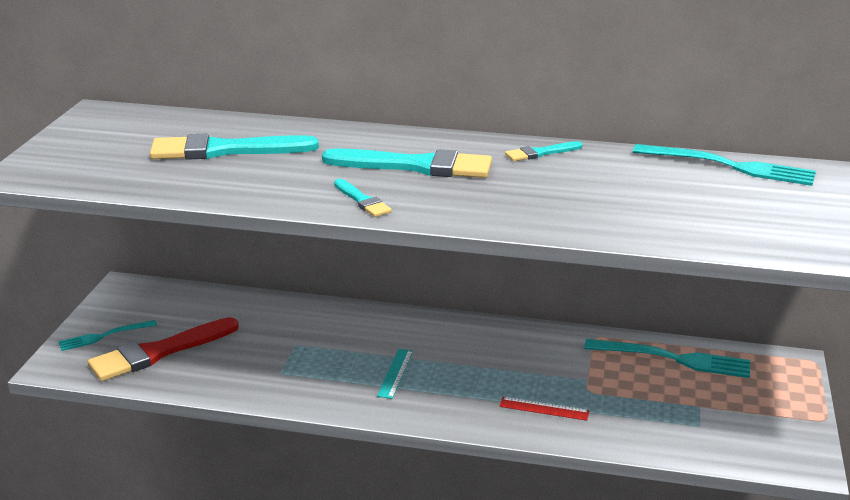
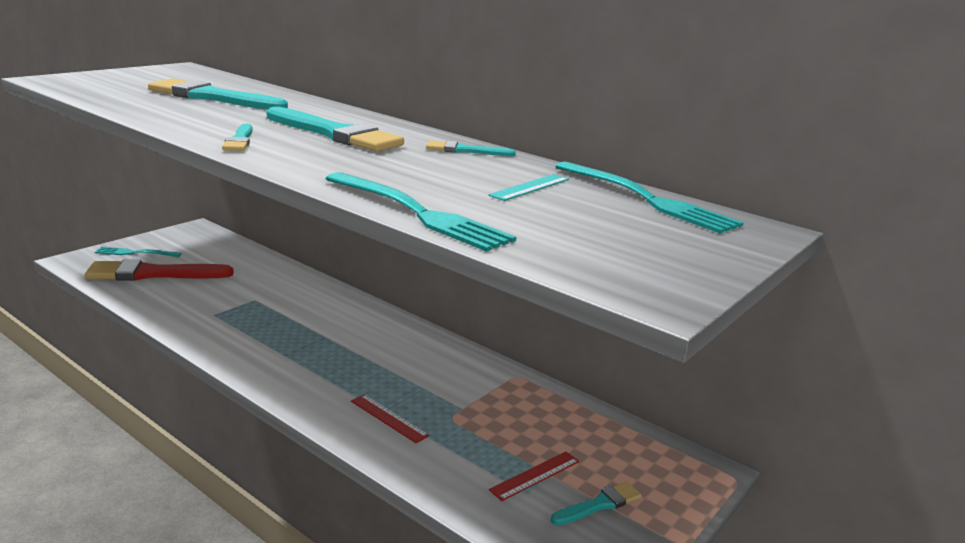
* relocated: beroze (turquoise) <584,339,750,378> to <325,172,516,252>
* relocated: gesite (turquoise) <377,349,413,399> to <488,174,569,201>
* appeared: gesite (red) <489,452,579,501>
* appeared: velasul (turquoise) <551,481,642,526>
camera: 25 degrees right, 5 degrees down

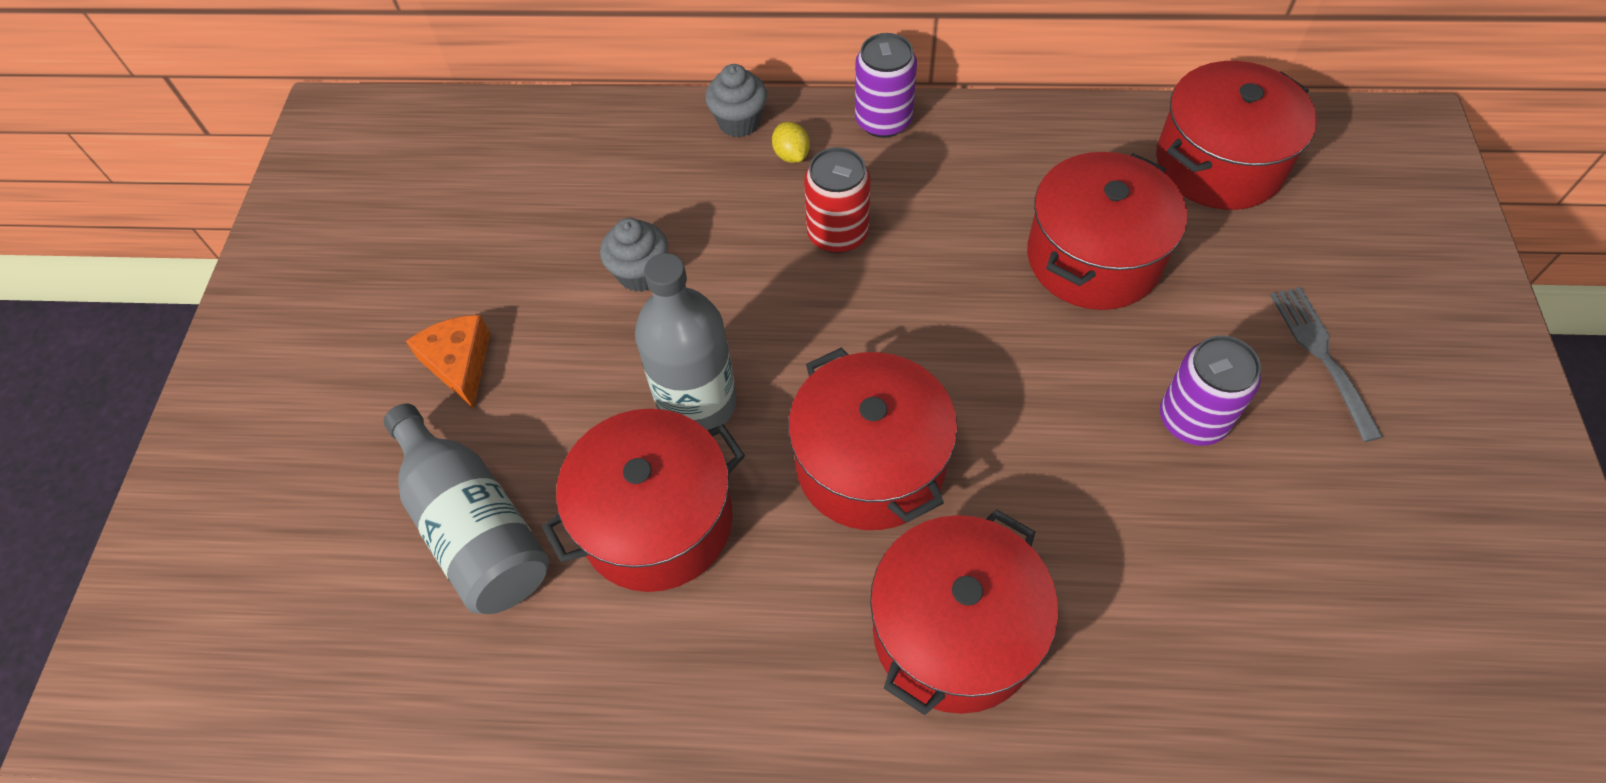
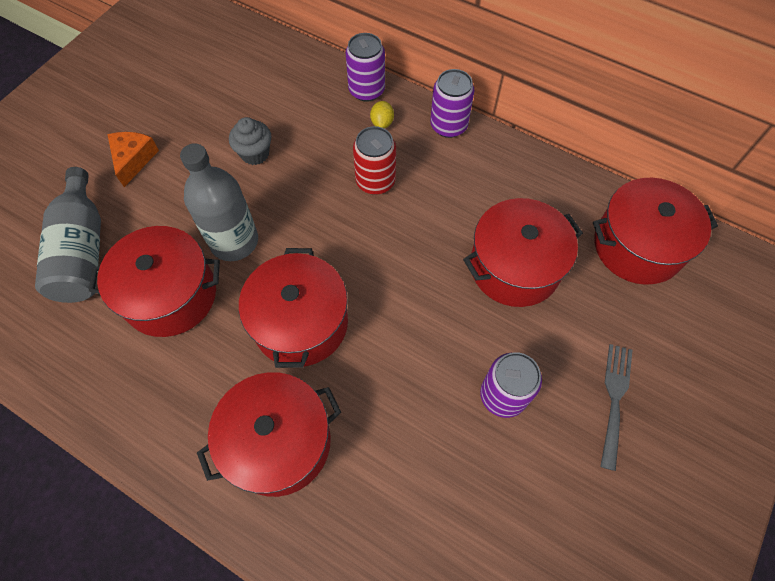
* exchanged: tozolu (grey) <705,64,767,138> to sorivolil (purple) <345,33,385,102>
camera: 25 degrees right, 5 degrees up

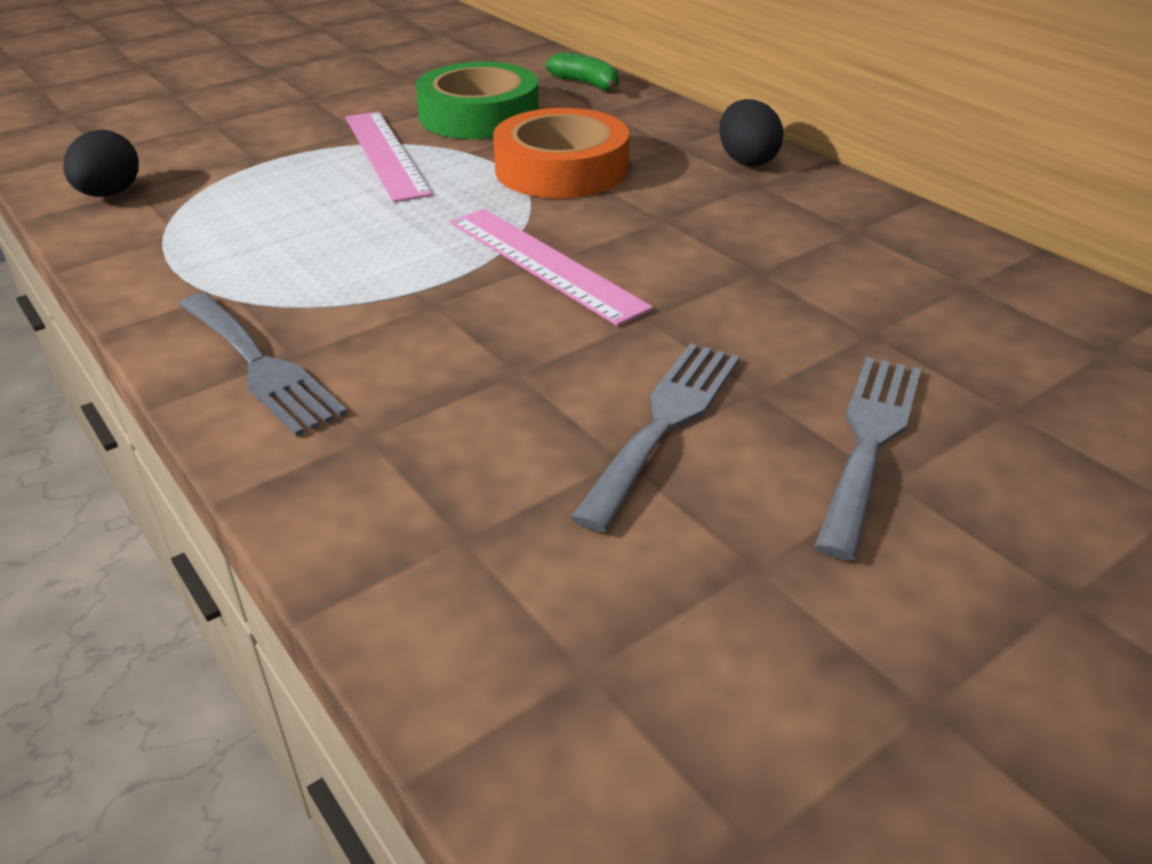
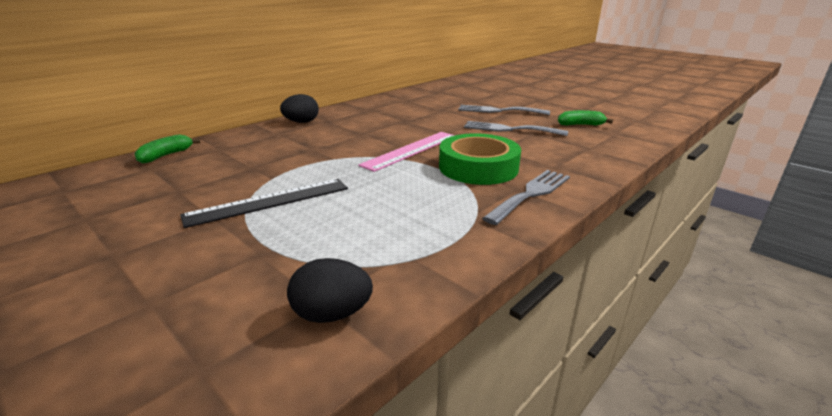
* colour: gesite (pink) <345,111,432,202> to gesite (black) <180,179,348,228>
* relocated: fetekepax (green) <416,62,539,139> to <439,133,521,185>
* appeared: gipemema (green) <558,110,613,126>
* missing: fetekepax (orange) <493,108,629,198>
camera: 100 degrees left, 10 degrees down

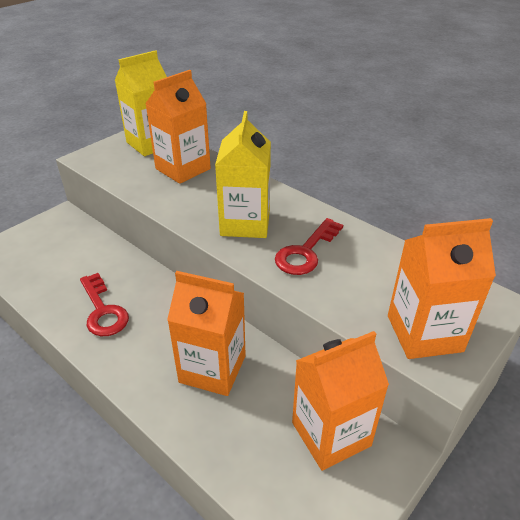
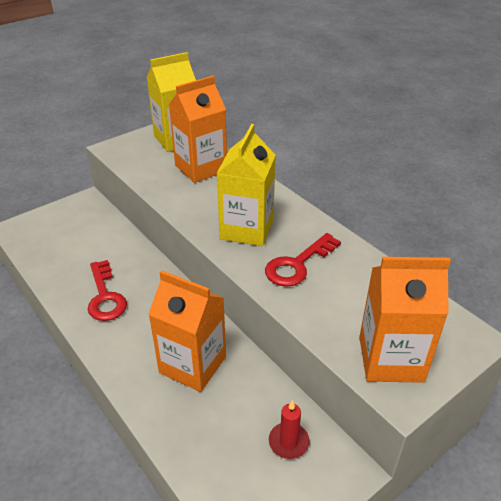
* exchanged: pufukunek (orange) <292,331,389,471> to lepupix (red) <269,400,310,459>
camera: 10 degrees right, 0 degrees up

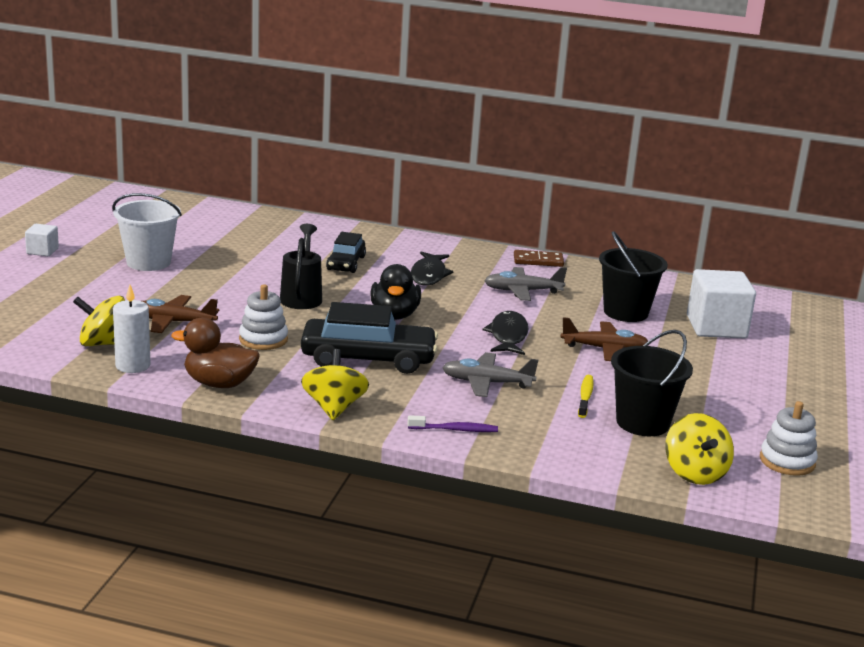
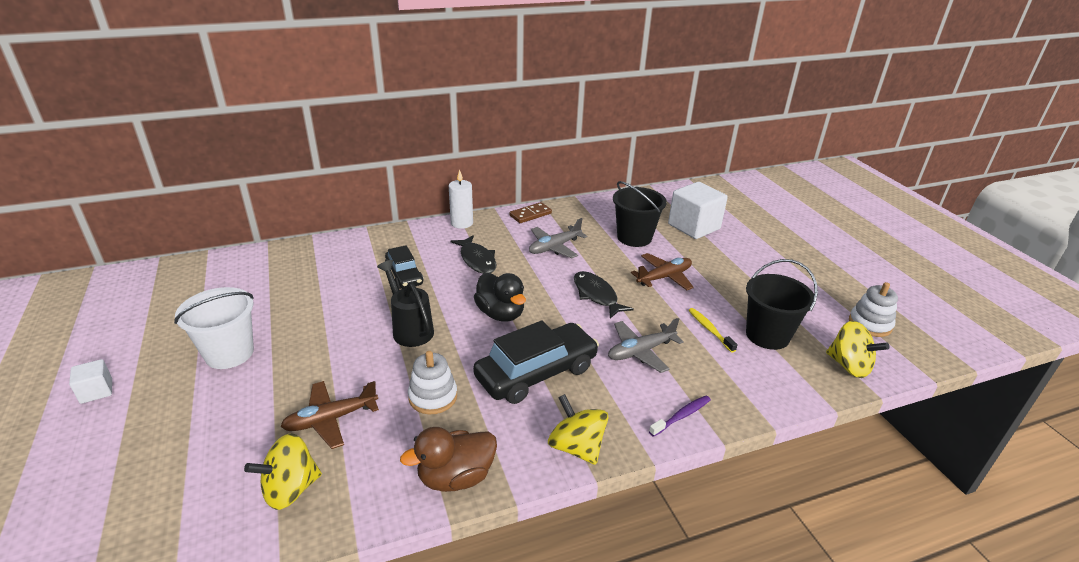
* relocated: lepupix (white) <113,285,150,373> to <449,169,473,229>
camera: 35 degrees left, 10 degrees up

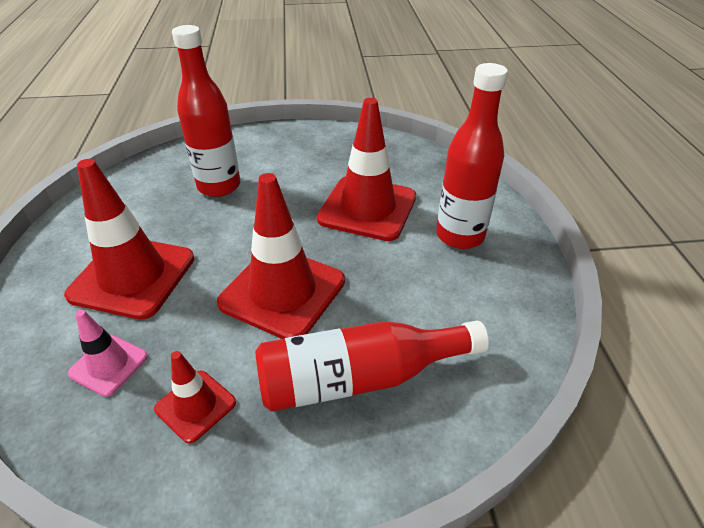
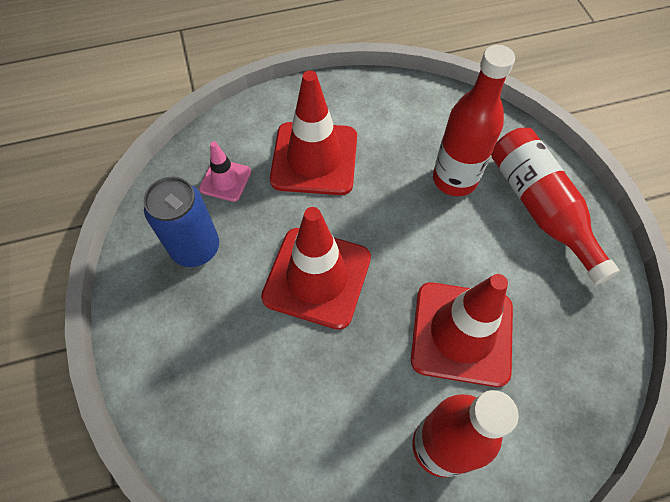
* exchanged: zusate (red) <154,351,236,443> to sorivolil (blue) <144,177,219,267>
* relocated: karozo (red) <255,321,489,412> to <491,128,620,284>
camera: 80 degrees right, 20 degrees up

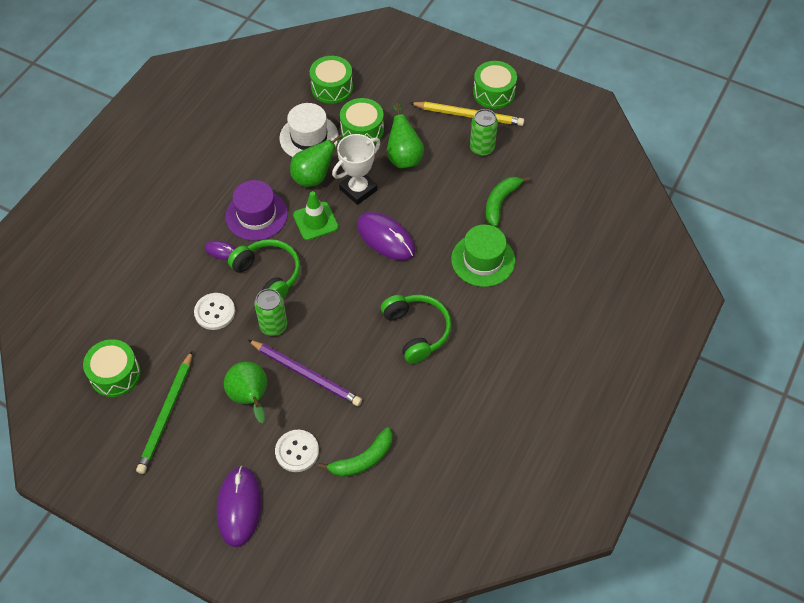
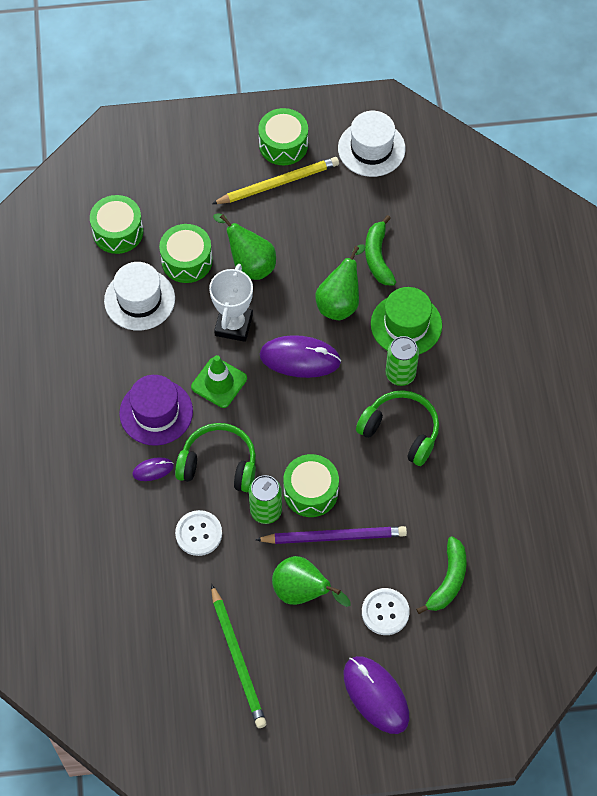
* relocated: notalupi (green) <83,339,141,397> to <283,454,339,517>
* relocated: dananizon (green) <290,134,343,187> to <315,244,365,320>
* appeared: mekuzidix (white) <338,111,406,177>
* relocated: sorivolil (green) <470,109,498,156> to <386,336,419,386>
camera: 35 degrees left, 5 degrees up

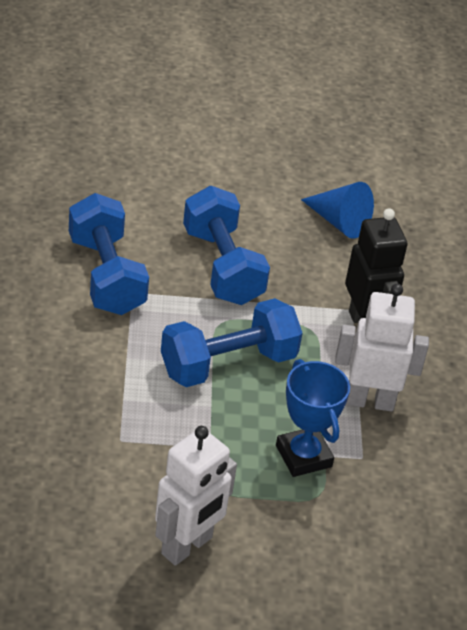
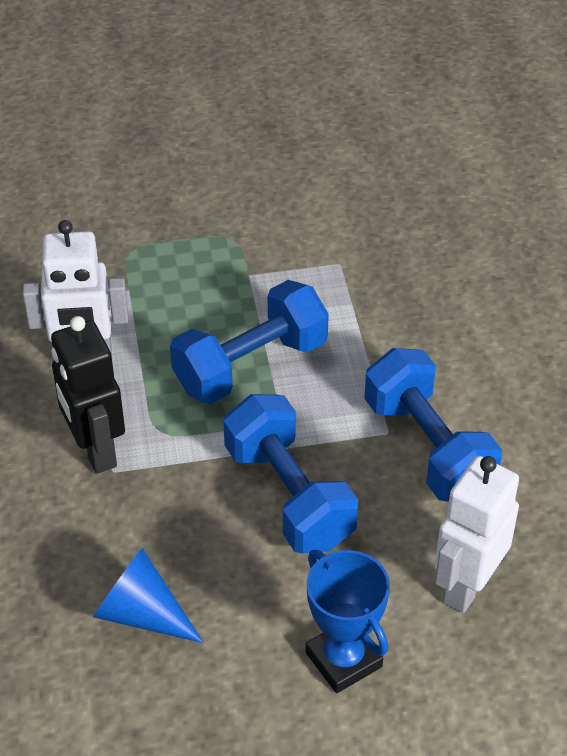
* relocated: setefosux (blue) <276,359,350,477> to <306,550,390,693>
* relocated: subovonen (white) <155,426,237,566> to <435,456,519,613>
camera: 175 degrees right, 5 degrees up

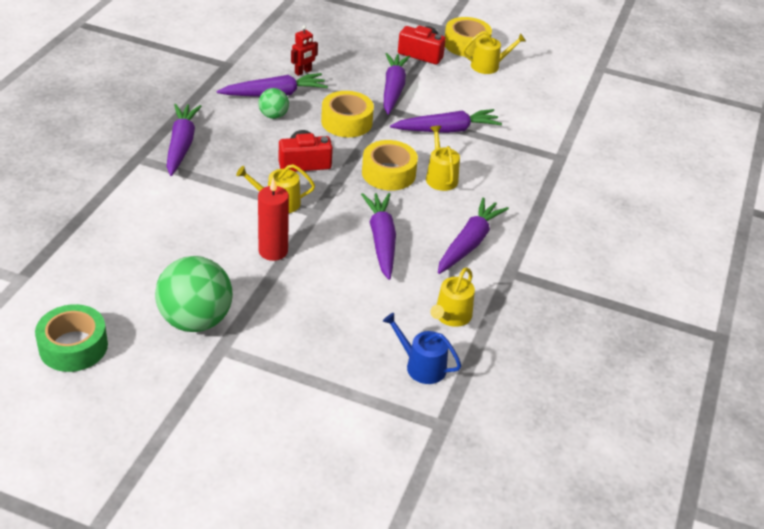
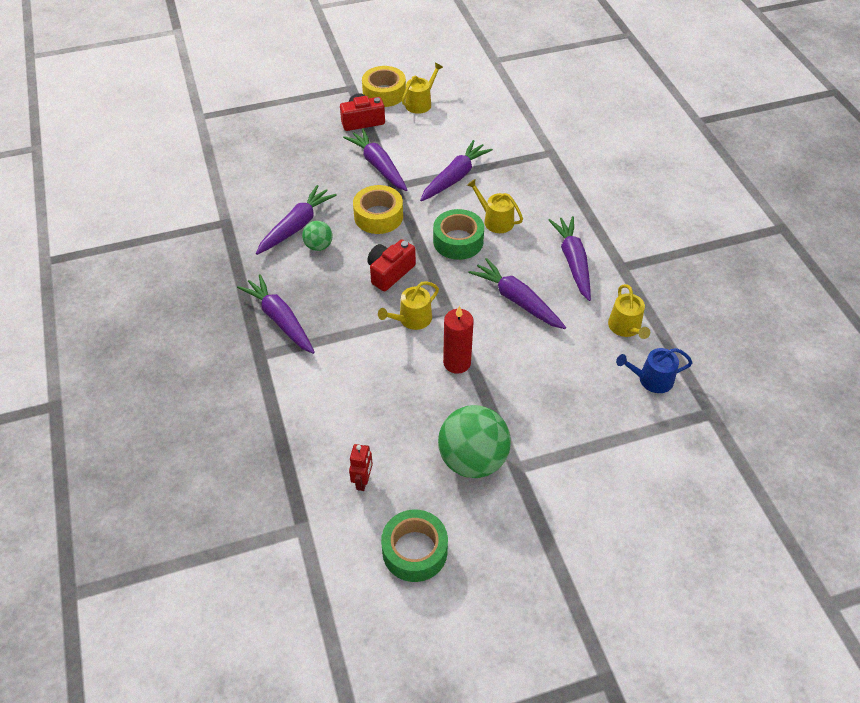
* relocated: subovonen (red) <291,25,318,76> to <349,444,373,491>
* colour: fetekepax (yellow) <362,140,418,191> to fetekepax (green) <433,209,484,260>
camera: 35 degrees left, 10 degrees up

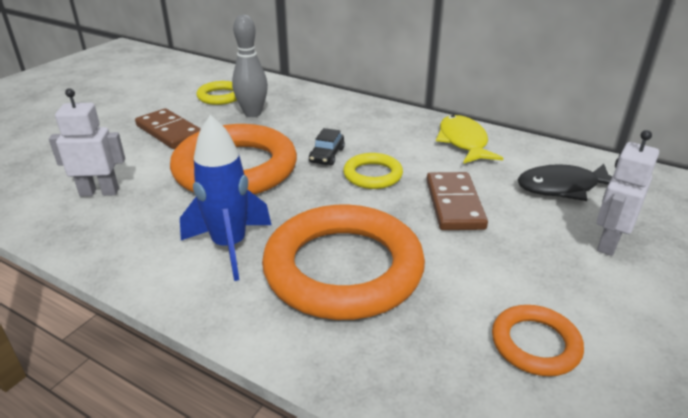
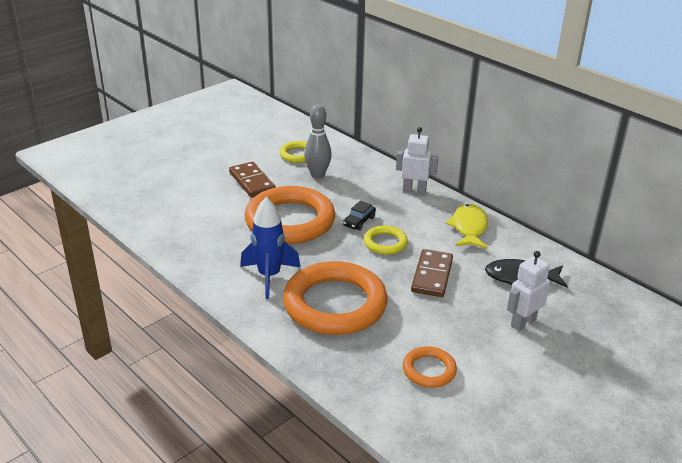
* relocated: subovonen (white) <49,88,125,196> to <396,127,438,194>
camera: 15 degrees right, 0 degrees up

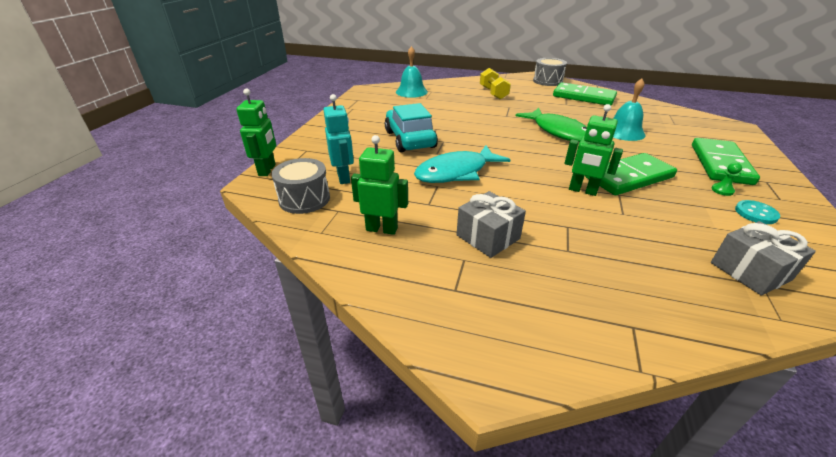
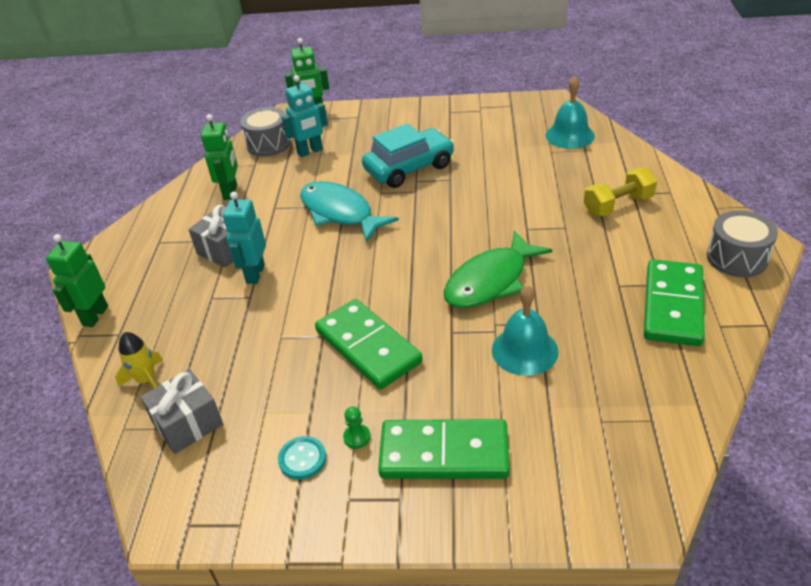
* relocated: subovonen (green) <564,104,623,196> to <46,234,108,327>
* appeared: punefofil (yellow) <115,332,163,389>
* appeared: subovonen (turquoise) <223,192,266,284>
camera: 80 degrees right, 5 degrees up

